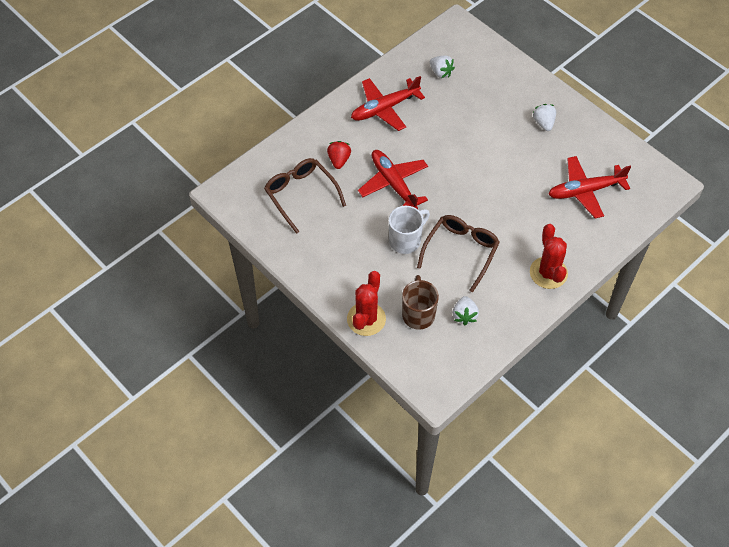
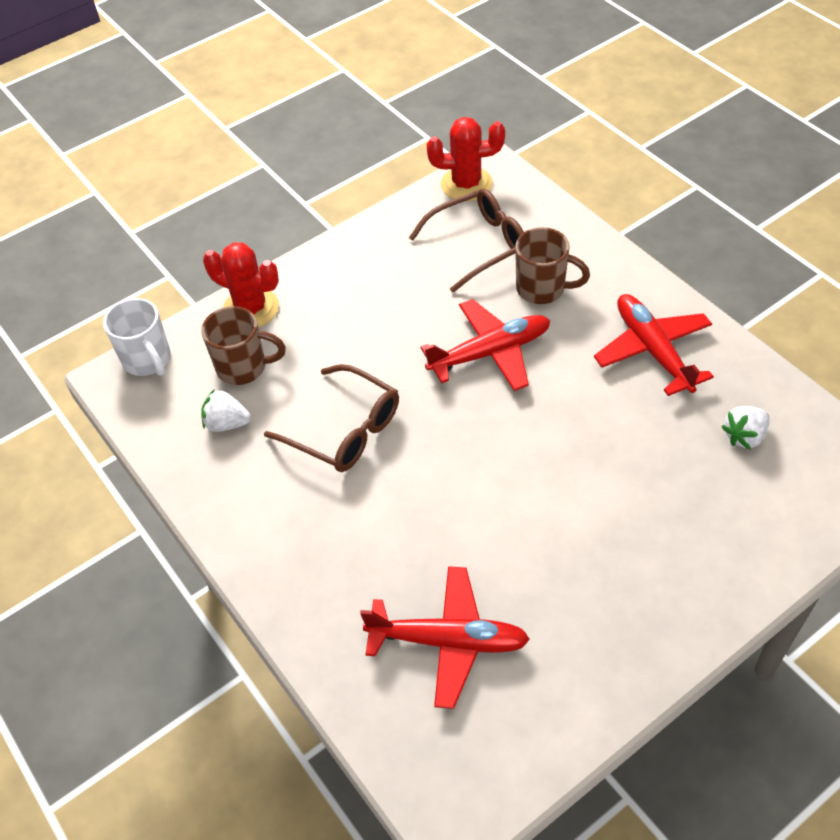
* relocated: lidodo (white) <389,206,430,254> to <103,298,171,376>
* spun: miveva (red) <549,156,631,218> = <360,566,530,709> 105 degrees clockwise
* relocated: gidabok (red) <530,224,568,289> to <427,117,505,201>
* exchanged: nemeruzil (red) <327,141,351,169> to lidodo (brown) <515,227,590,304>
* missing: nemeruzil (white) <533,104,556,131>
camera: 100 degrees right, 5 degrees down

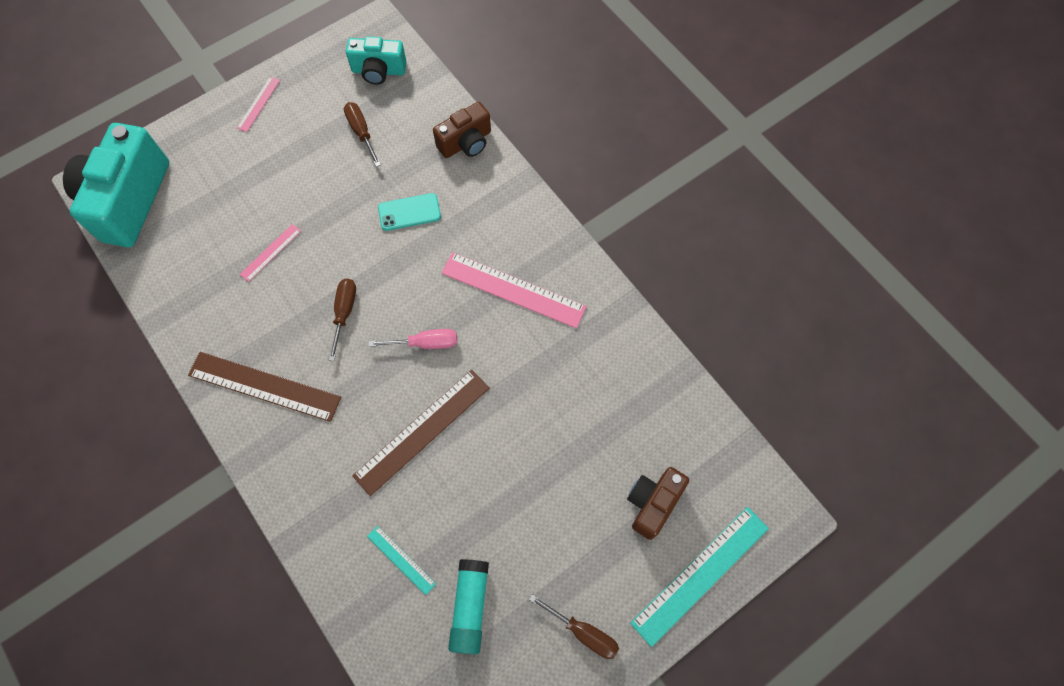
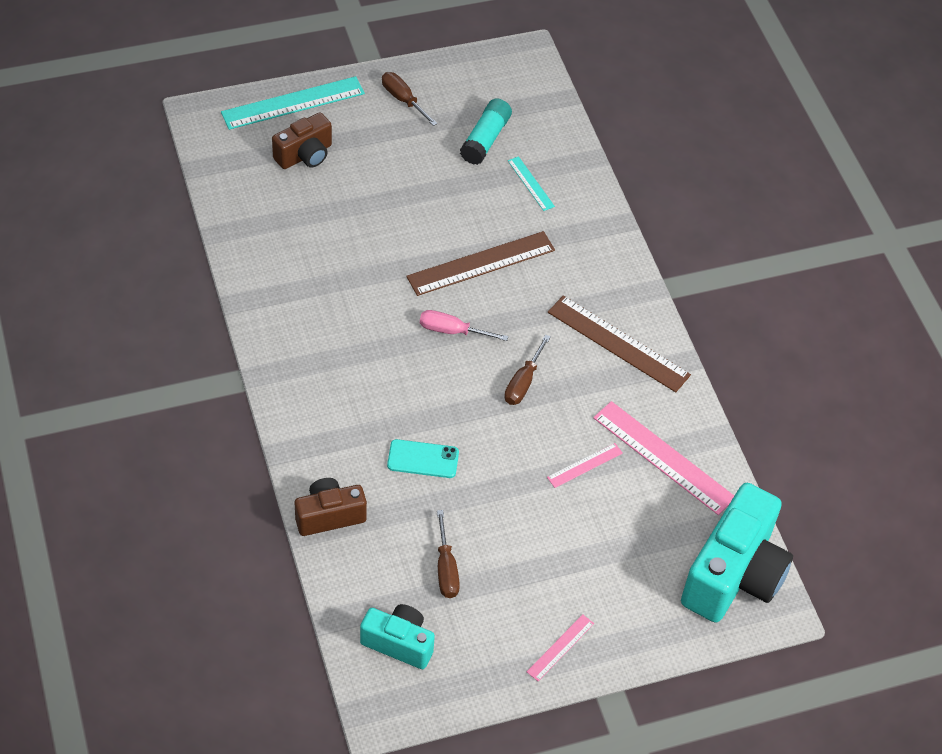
* relocated: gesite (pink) <441,252,587,328> to <593,401,734,515>
camera: 165 degrees left, 15 degrees down

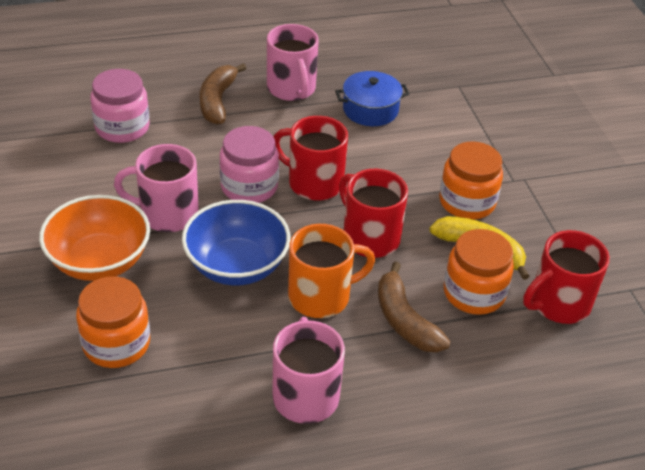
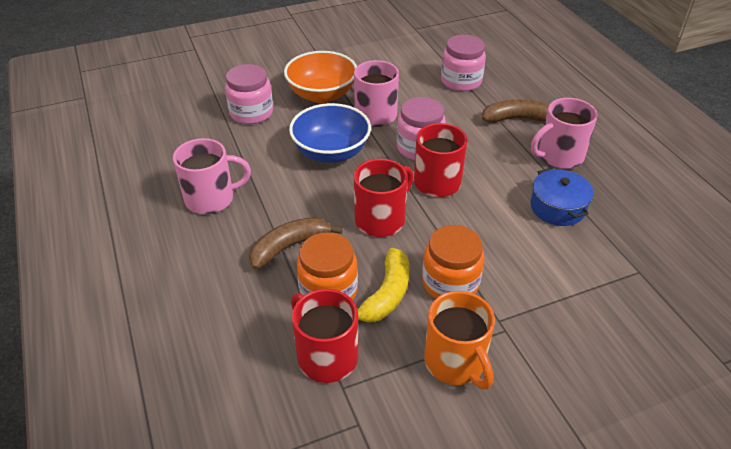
* colour: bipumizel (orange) <76,276,150,368> to bipumizel (pink) <225,64,273,124>
* relocated: lidodo (orange) <288,224,375,318> to <424,291,495,389>
camera: 85 degrees right, 0 degrees up

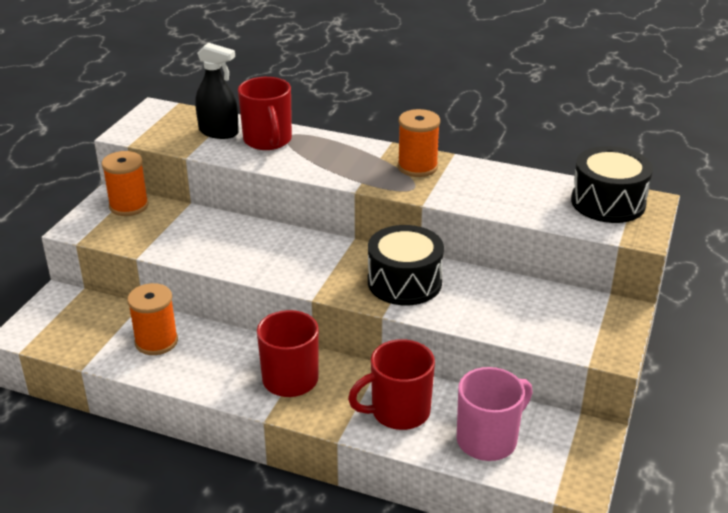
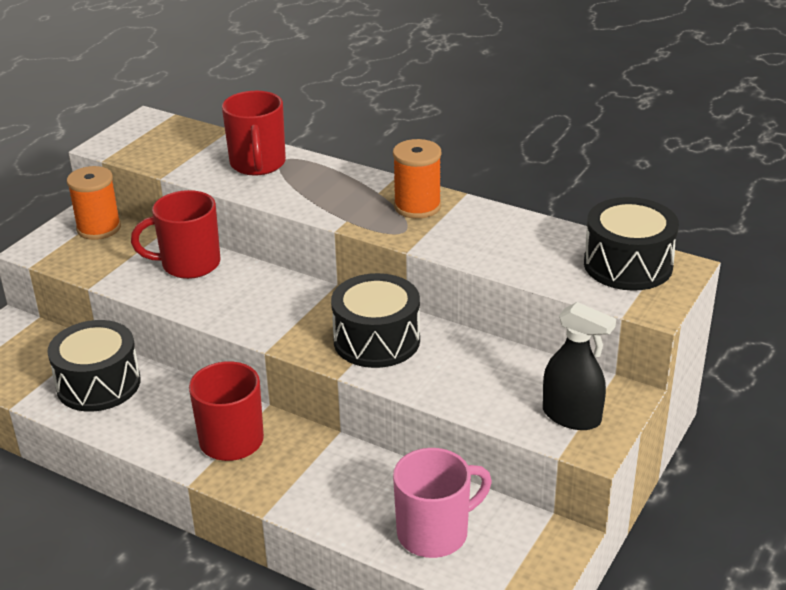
* exchanged: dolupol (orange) <127,283,178,355> to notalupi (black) <47,320,141,412>
* relocated: lidodo (red) <348,339,435,430> to <131,190,220,279>
* relocated: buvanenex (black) <195,43,239,139> to <543,302,616,430>
camera: 10 degrees right, 0 degrees up

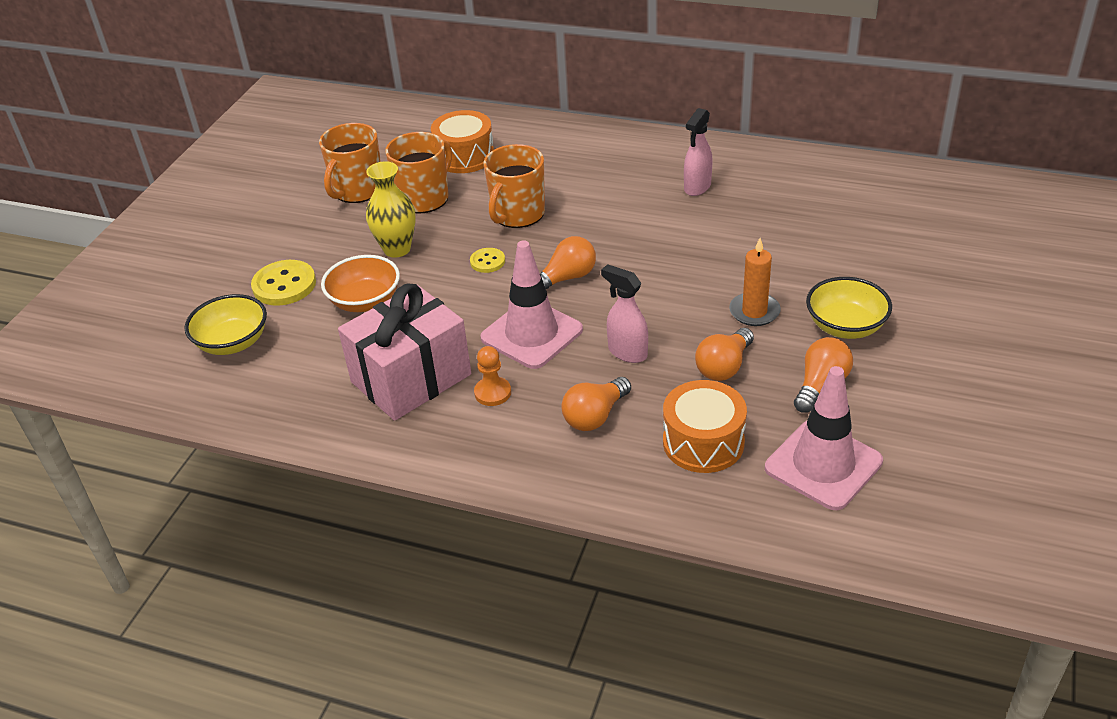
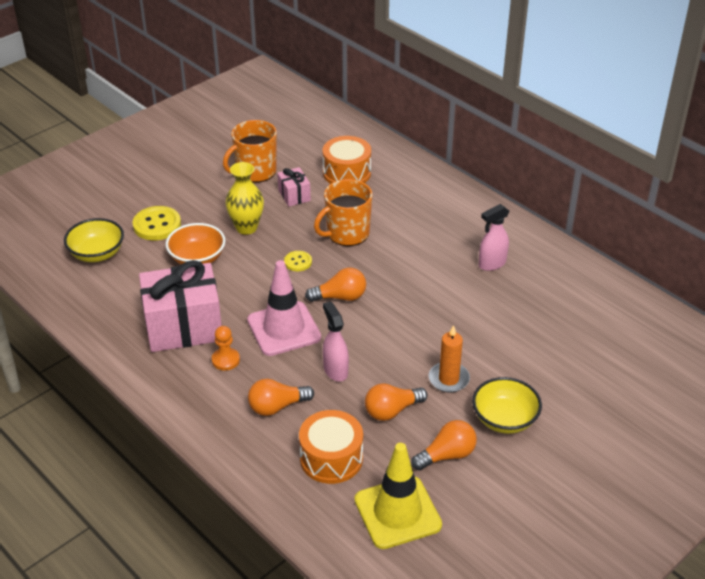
* exchanged: lidodo (orange) <385,132,452,214> to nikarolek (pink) <277,167,311,207>
* colour: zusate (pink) <765,366,883,510> to zusate (yellow) <355,443,442,549>
camera: 25 degrees right, 0 degrees up

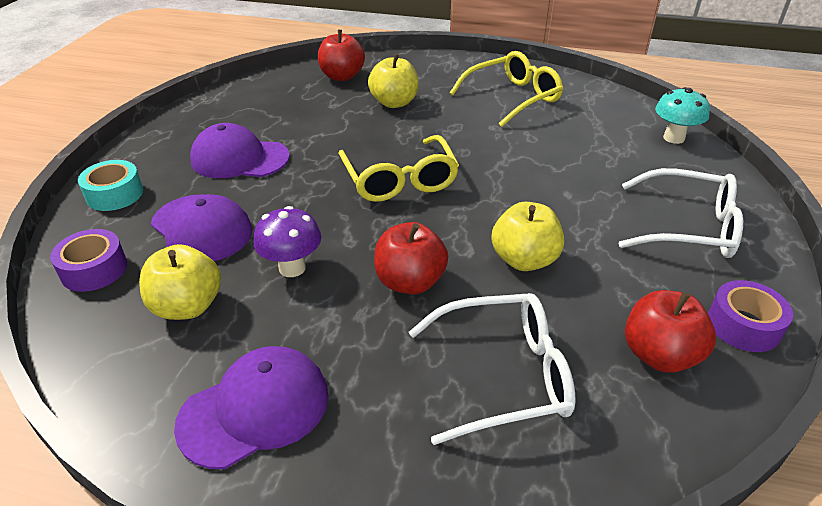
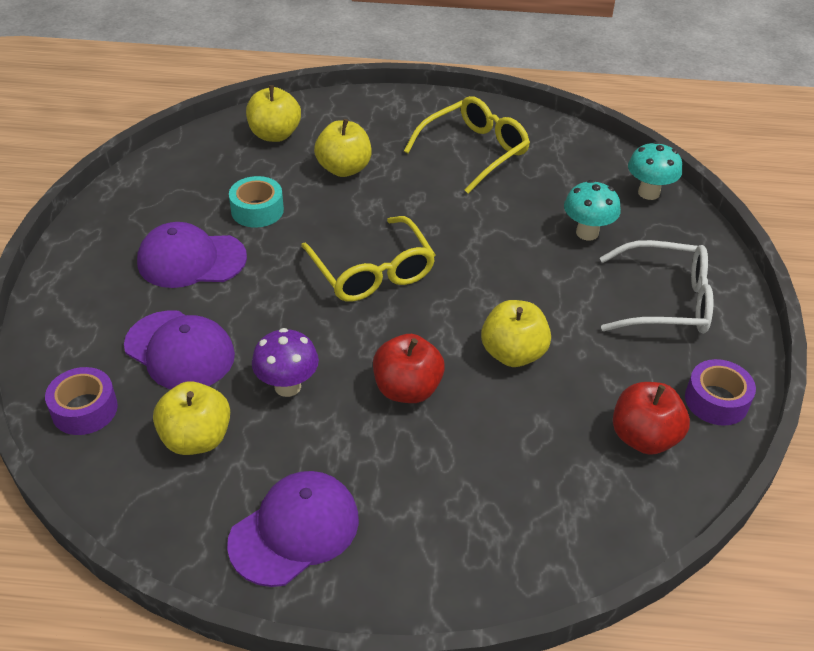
* relocated: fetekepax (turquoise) <78,160,143,211> to <229,176,284,228>
* colour: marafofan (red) <318,30,365,81> to marafofan (yellow) <246,85,301,142>
* appeared: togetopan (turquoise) <564,180,621,240>
* missing: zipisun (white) <409,293,576,445>
camera: 10 degrees left, 5 degrees up

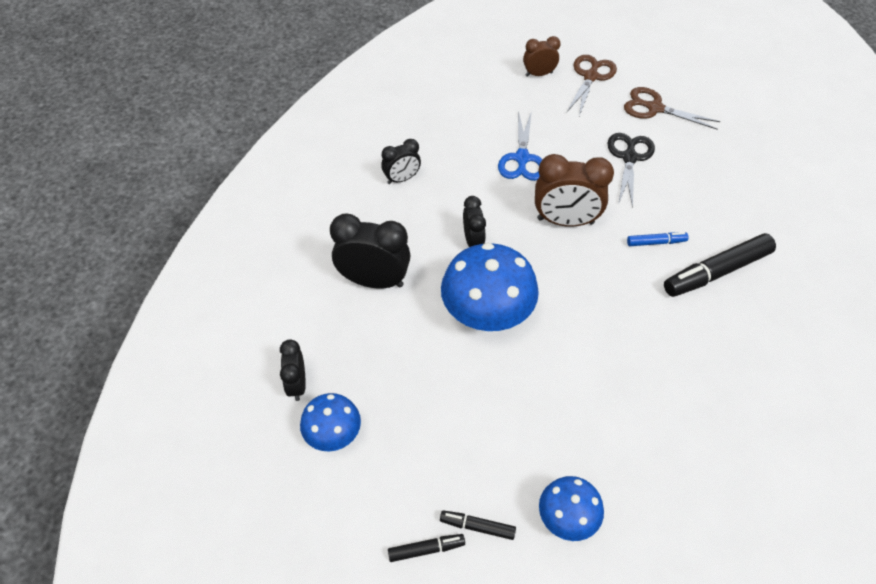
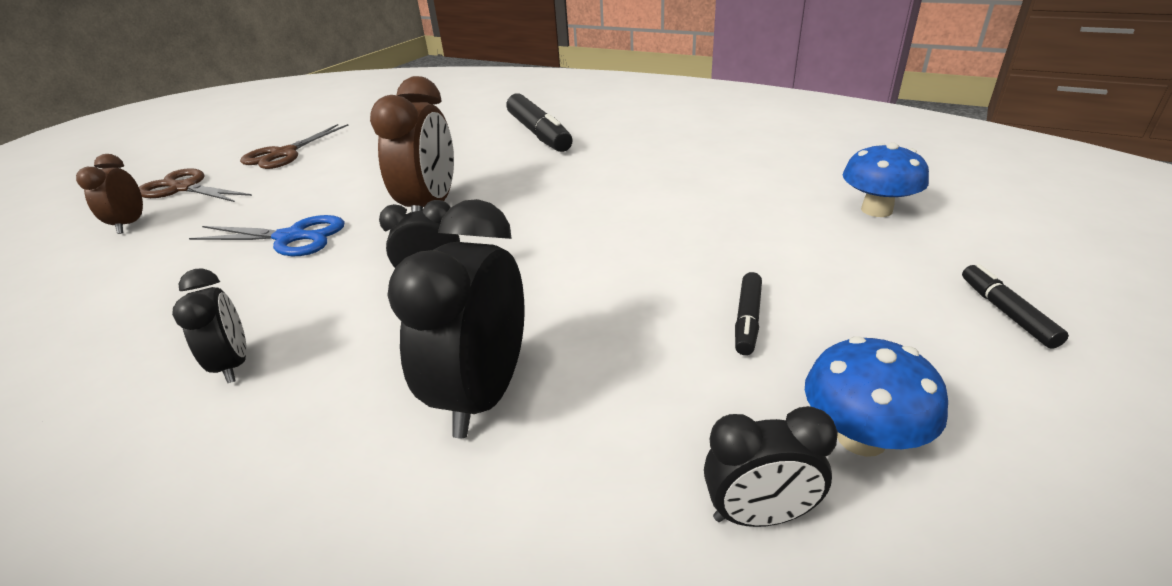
* relocated: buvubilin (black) <440,510,516,540> to <735,272,762,355>
* missing: togetopan (blue) <441,243,539,331>
* missing: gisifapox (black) <608,133,655,208>
* missing: buvubilin (blue) <627,232,688,246>
camera: 85 degrees left, 20 degrees down

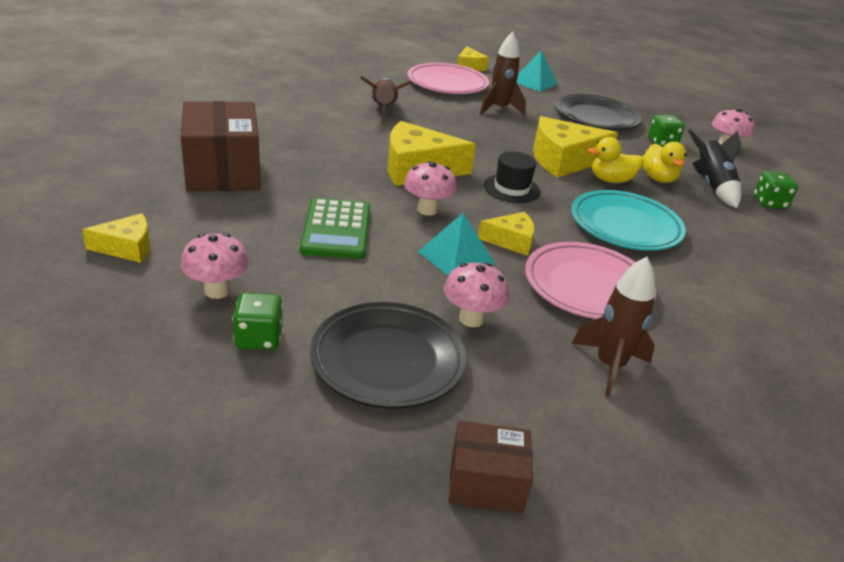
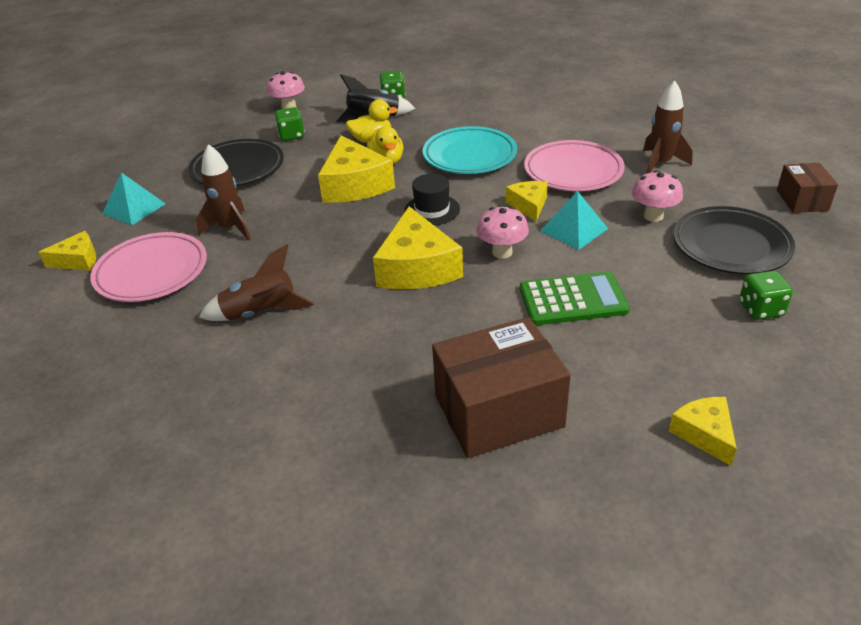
* missing: togetopan (pink) <180,233,249,299>
camera: 90 degrees left, 5 degrees up

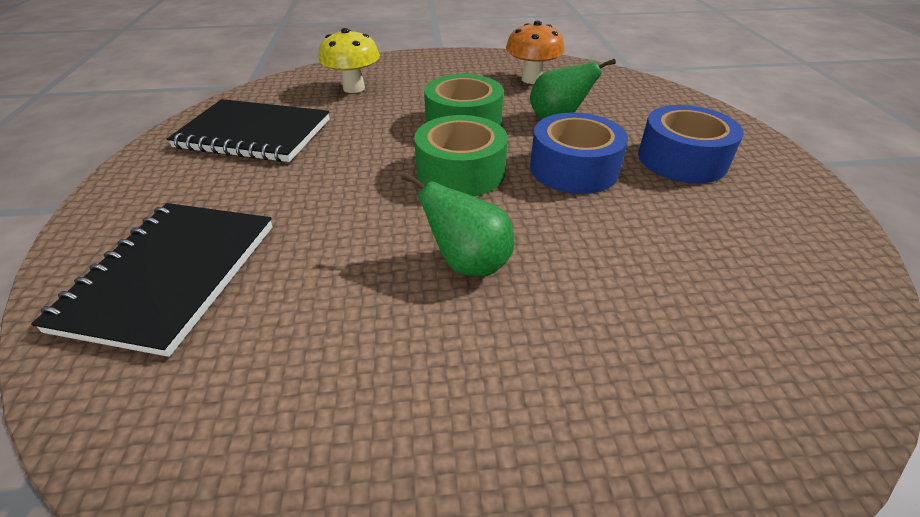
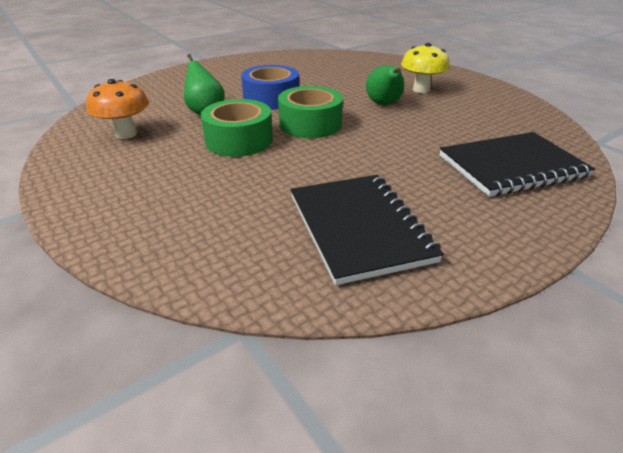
* relocated: togetopan (yellow) <318,28,380,93> to <401,43,450,93>
* missing: fetekepax (blue) <638,105,744,183>
camera: 120 degrees left, 5 degrees down

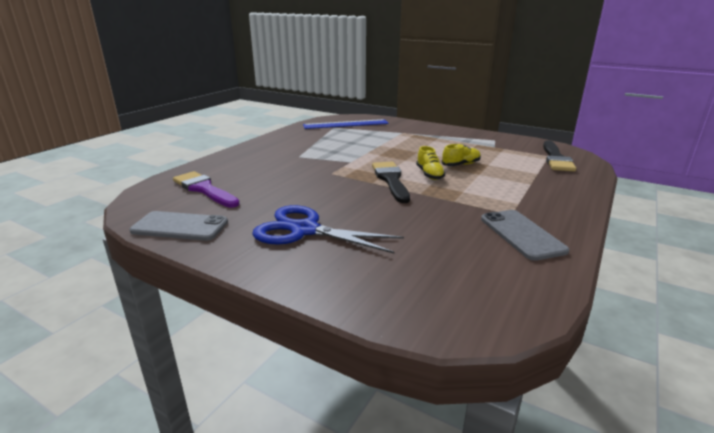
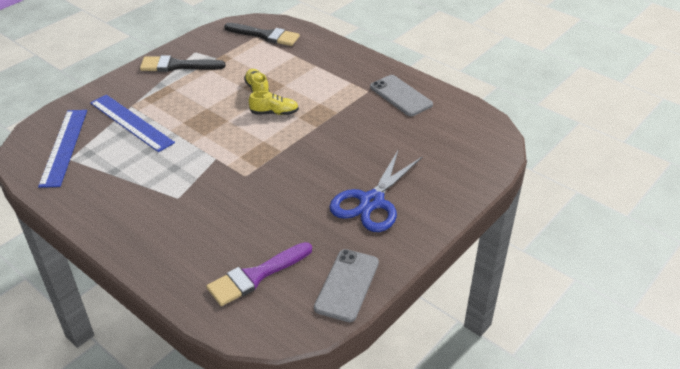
* appeared: gesite (blue) <90,95,175,152>
* relocated: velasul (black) <372,162,410,203> to <140,55,226,72>
* spun: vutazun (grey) <481,210,569,261> = <370,75,433,116> 60 degrees clockwise
camera: 80 degrees left, 15 degrees up

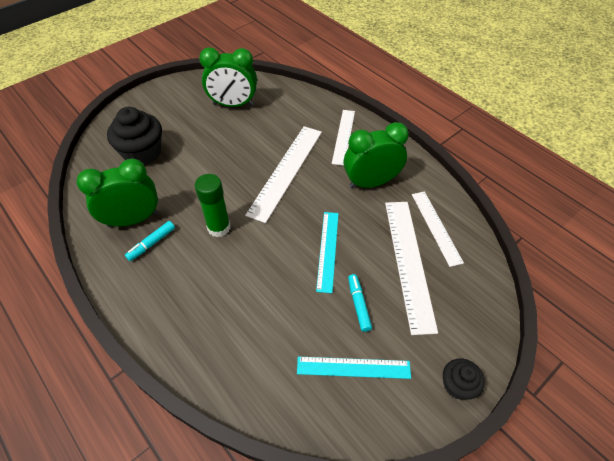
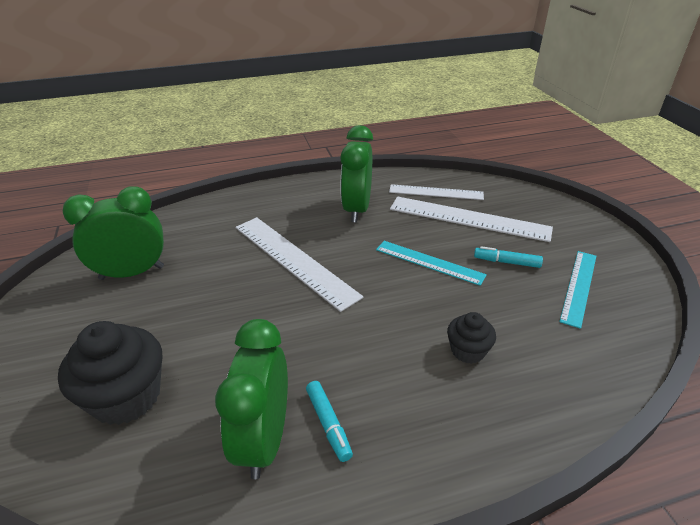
* spun: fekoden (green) <199,47,257,107> = <63,186,164,280> 135 degrees counterclockwise
* relocated: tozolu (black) <443,358,485,400> to <447,312,496,364>
* missing: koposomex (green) <195,174,231,237>
* missing: gesite (white) <332,110,355,166>
camera: 65 degrees left, 15 degrees down

